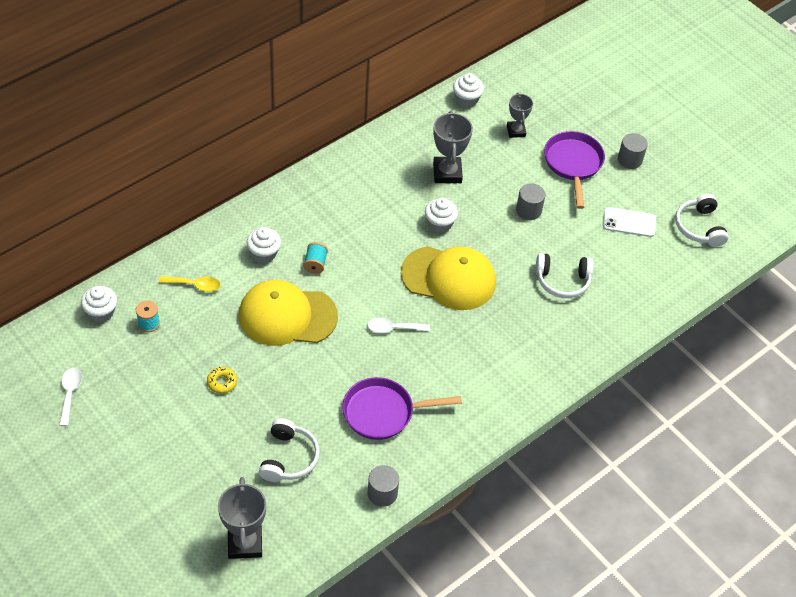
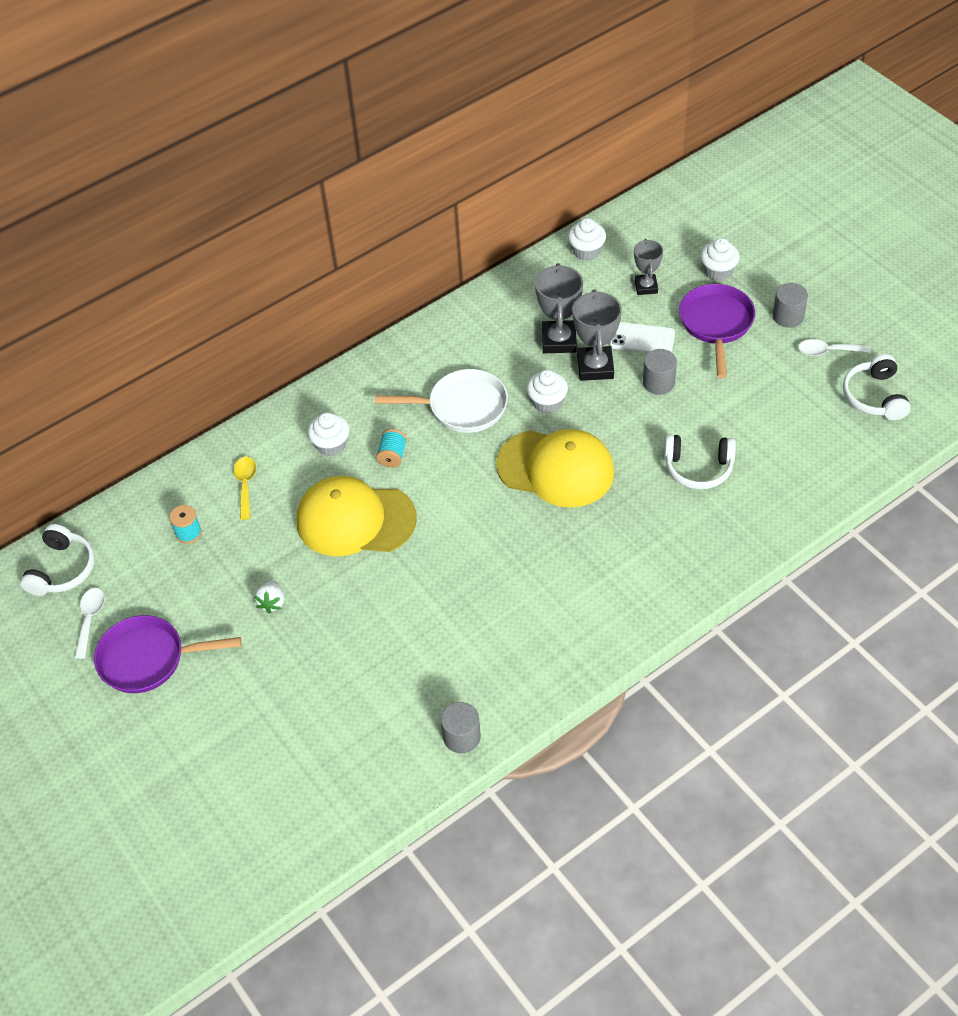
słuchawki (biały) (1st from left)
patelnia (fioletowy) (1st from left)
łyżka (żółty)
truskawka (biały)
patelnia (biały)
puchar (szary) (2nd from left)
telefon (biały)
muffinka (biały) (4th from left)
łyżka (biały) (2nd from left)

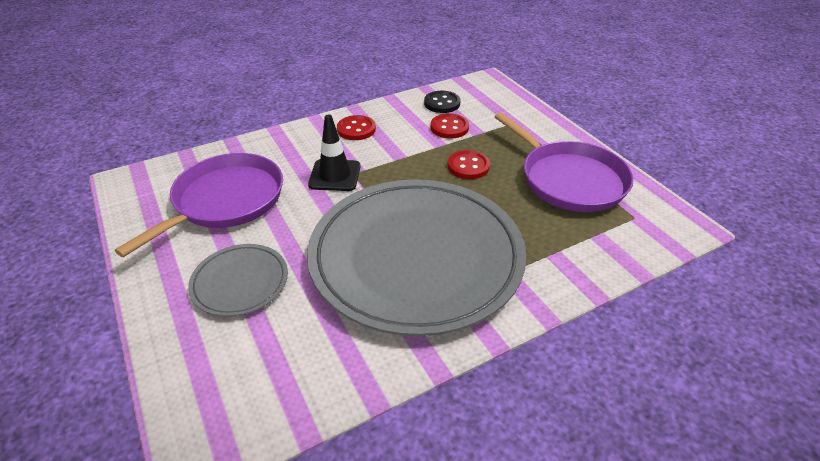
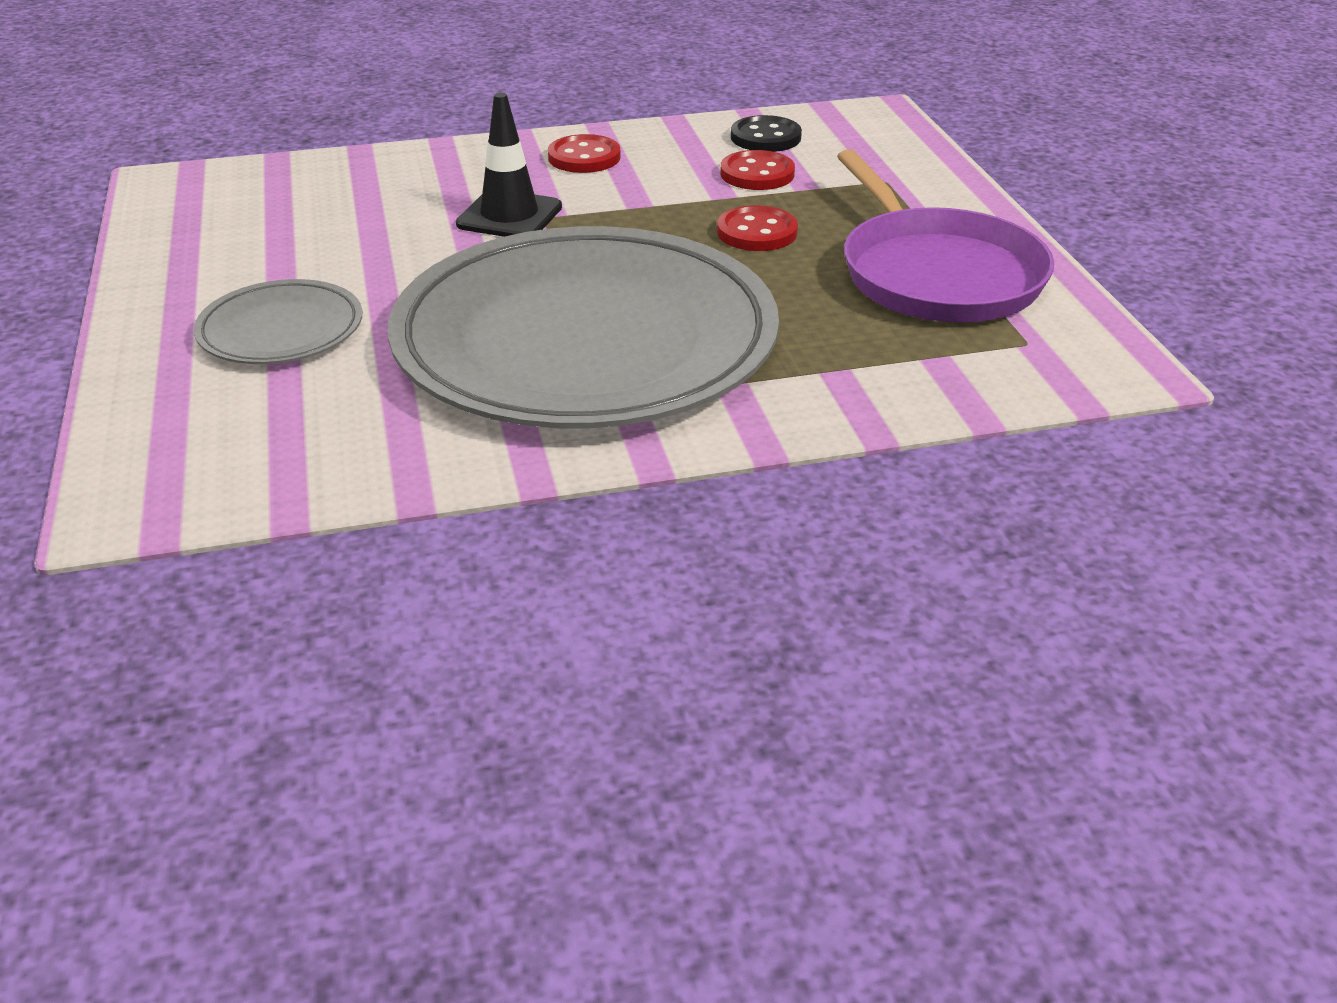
patelnia (fioletowy) (1st from left in the first image)

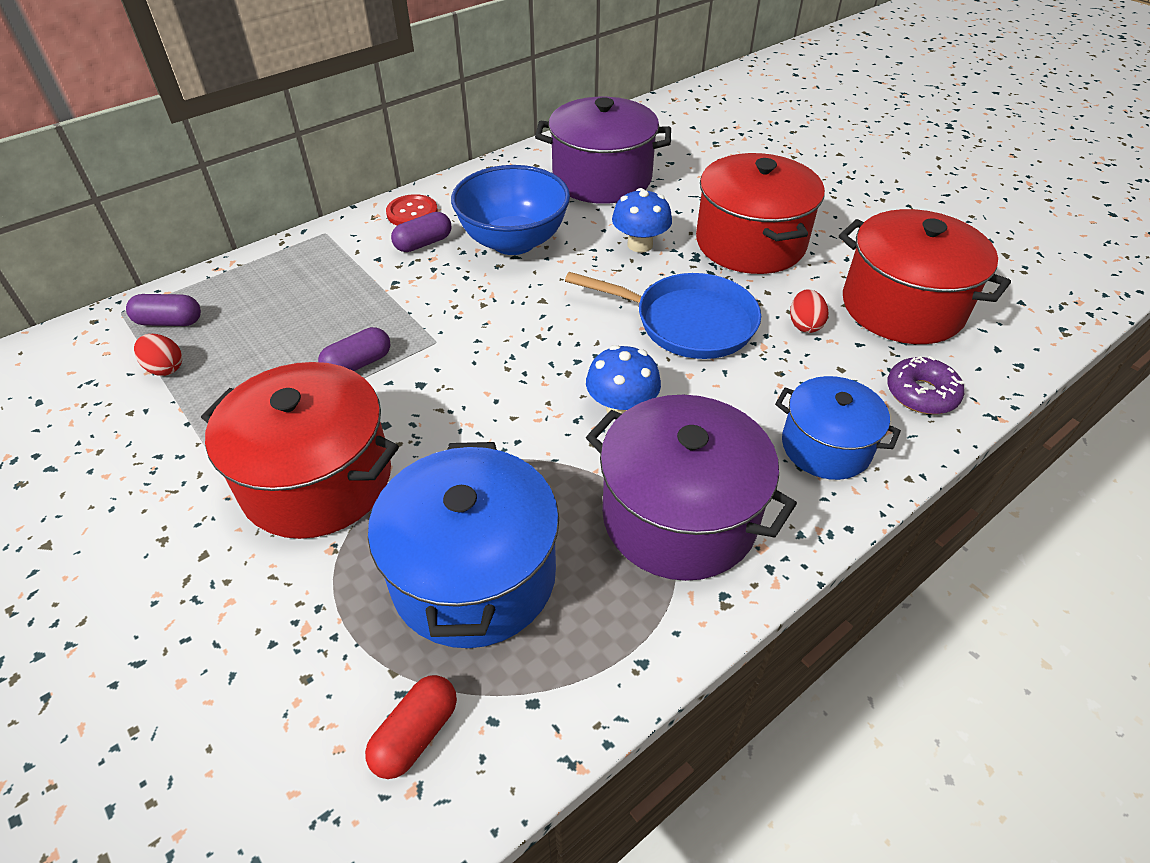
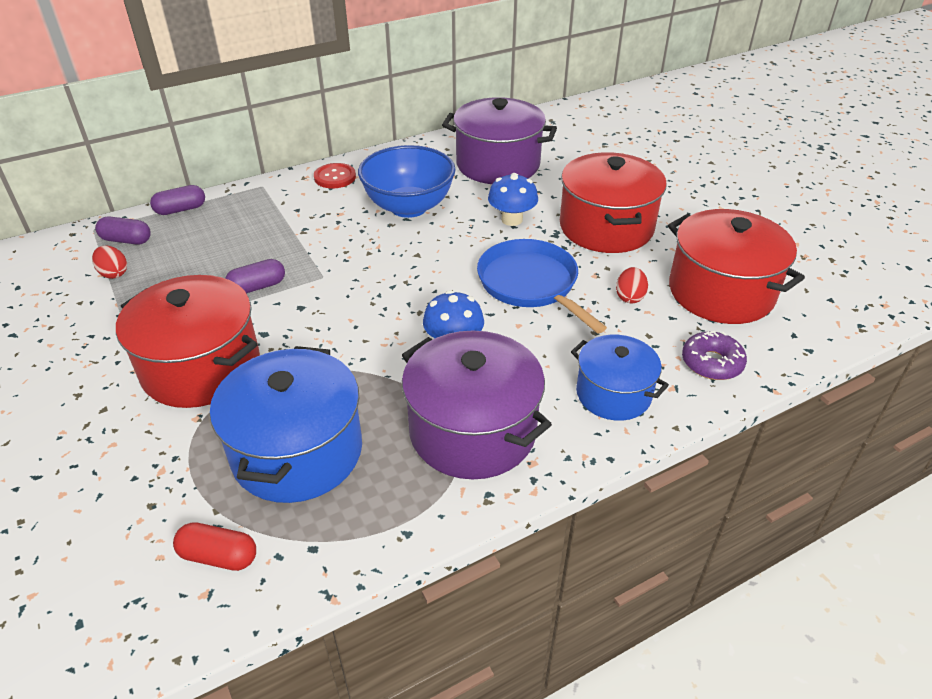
kapsułka (fioletowy) (2nd from left)
kapsułka (czerwony)
patelnia (niebieski)

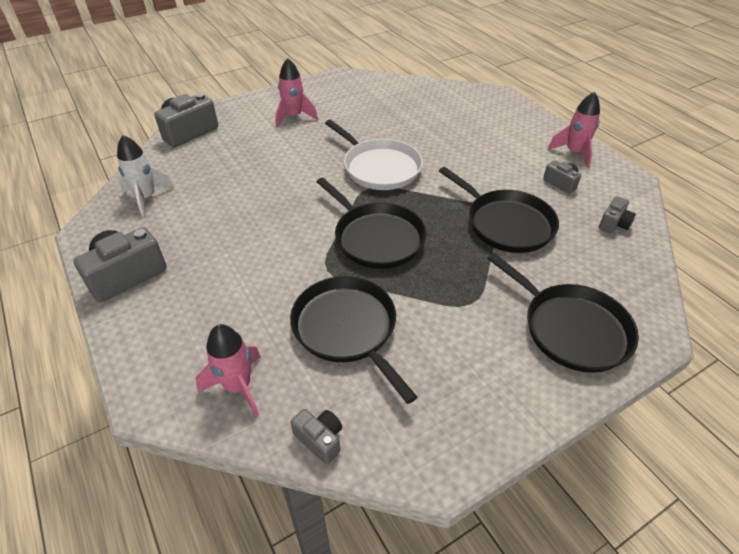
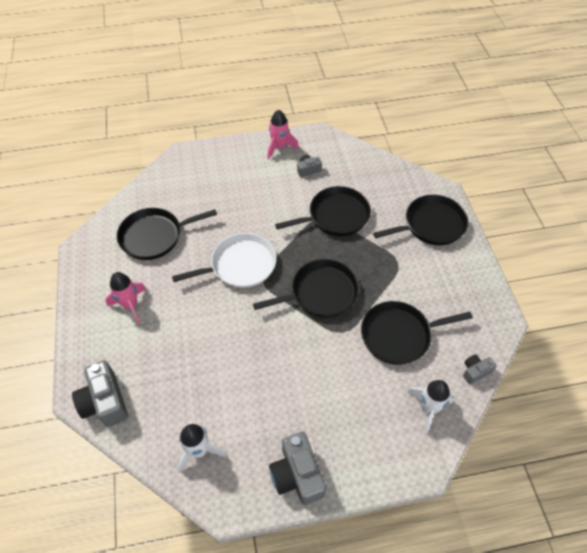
patelnia (czarny) (1st from left)
rakieta (biały) (2nd from left)
aparat fotograficzny (szary) (5th from left in the first image)

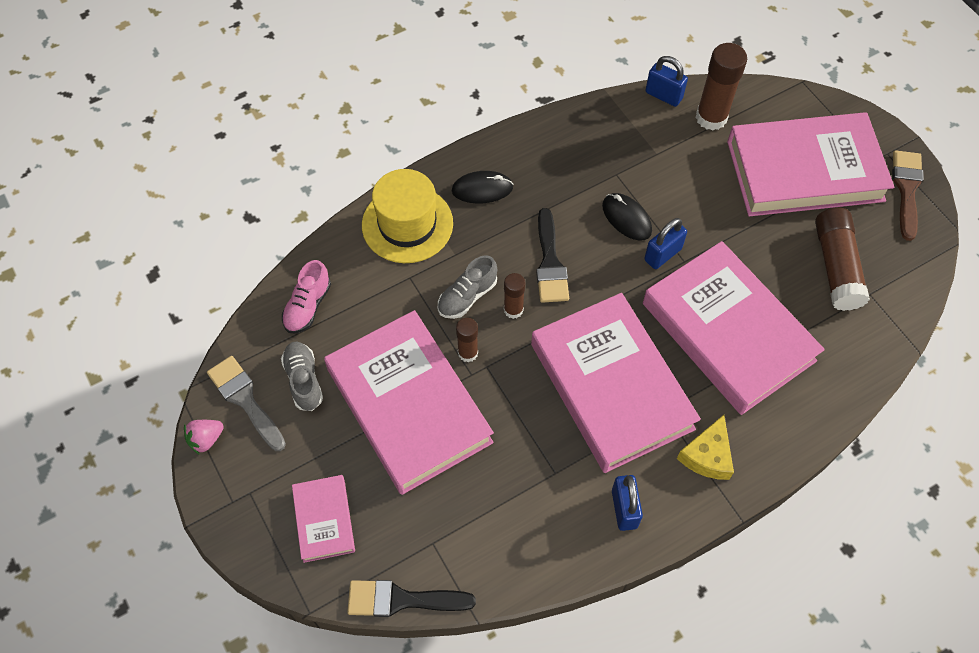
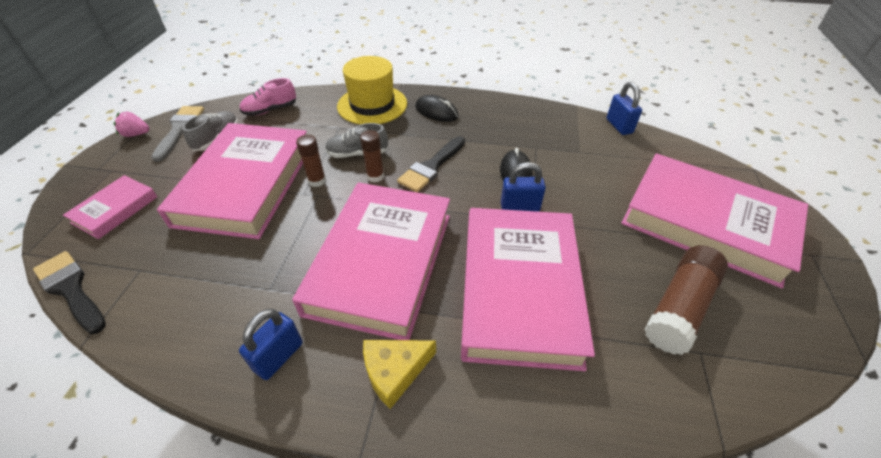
klej w sztyfcie (brązowy) (3rd from left in the first image)
pędzel (brązowy)

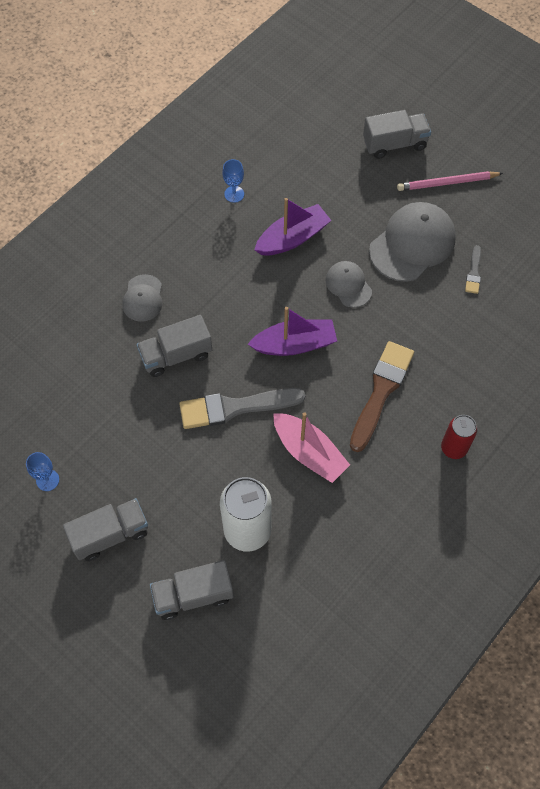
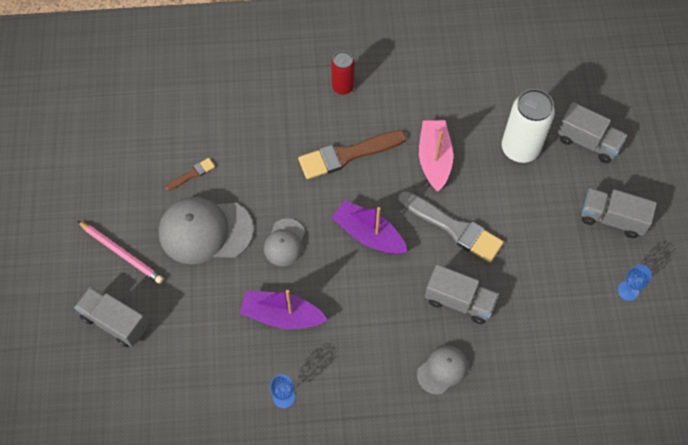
pędzel (brązowy) (1st from left)

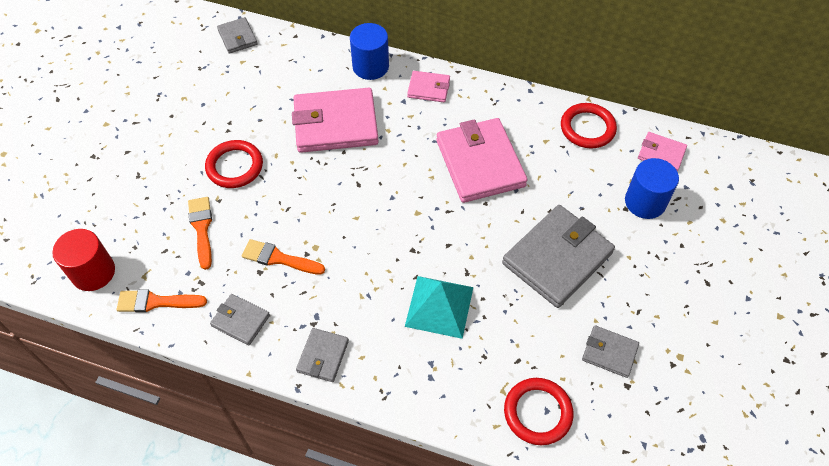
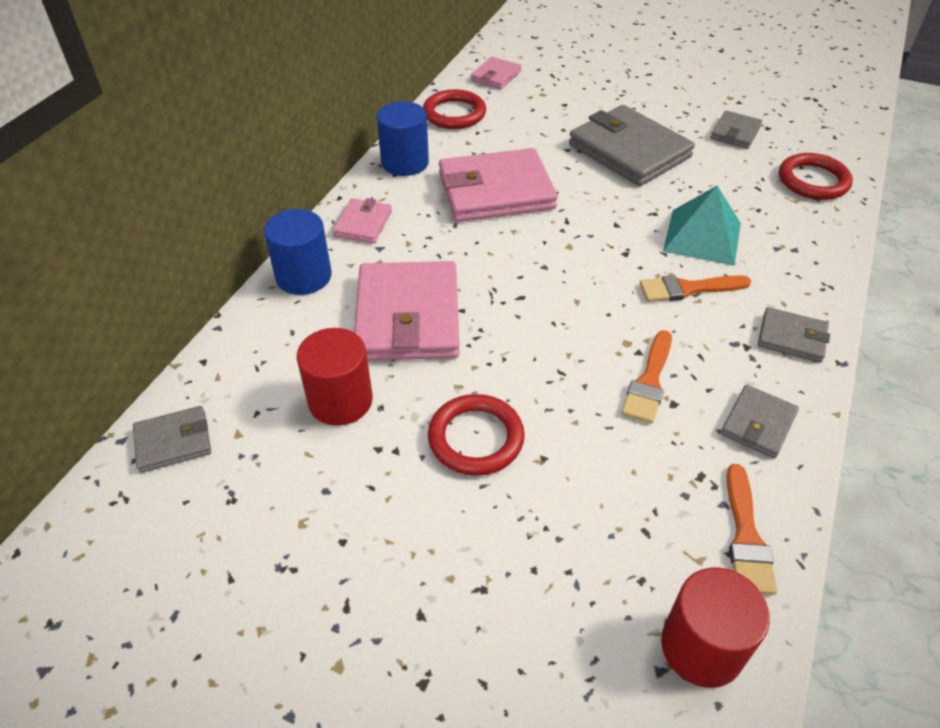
walec (czerwony) (1st from left)
walec (niebieski) (2nd from left)
pędzel (pomarańczowy) (2nd from left)

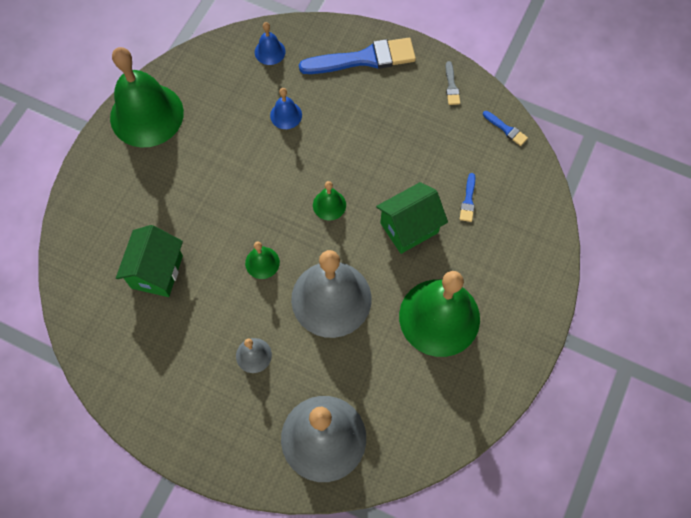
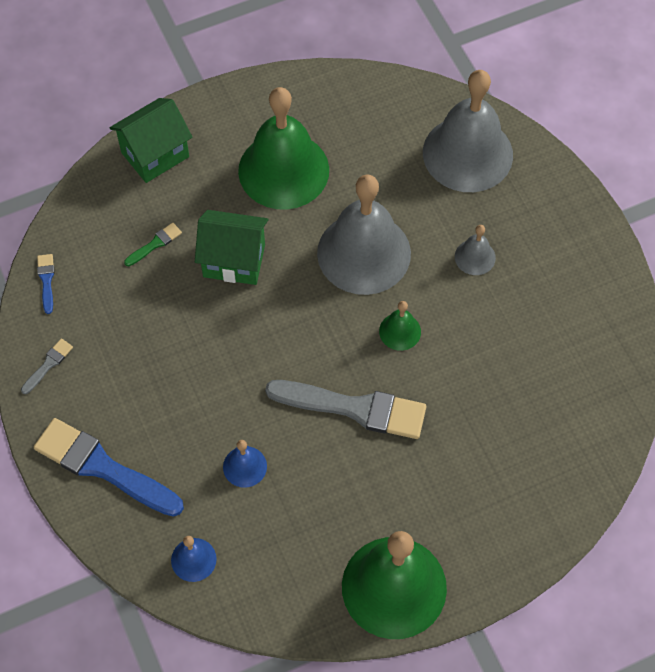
domek (zielony) (1st from left)
pędzel (zielony)
pędzel (szary) (2nd from left)
dzwonek (zielony) (3rd from left in the first image)

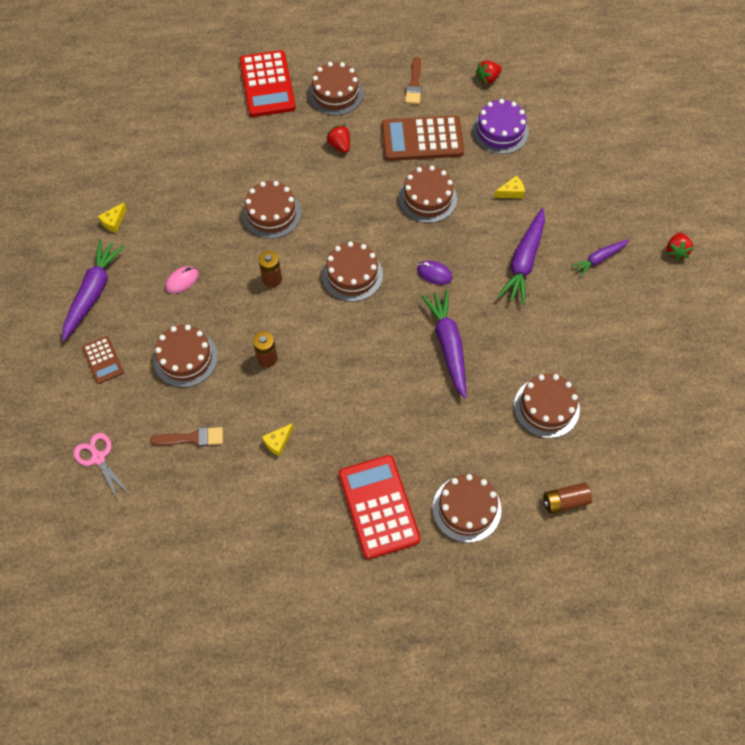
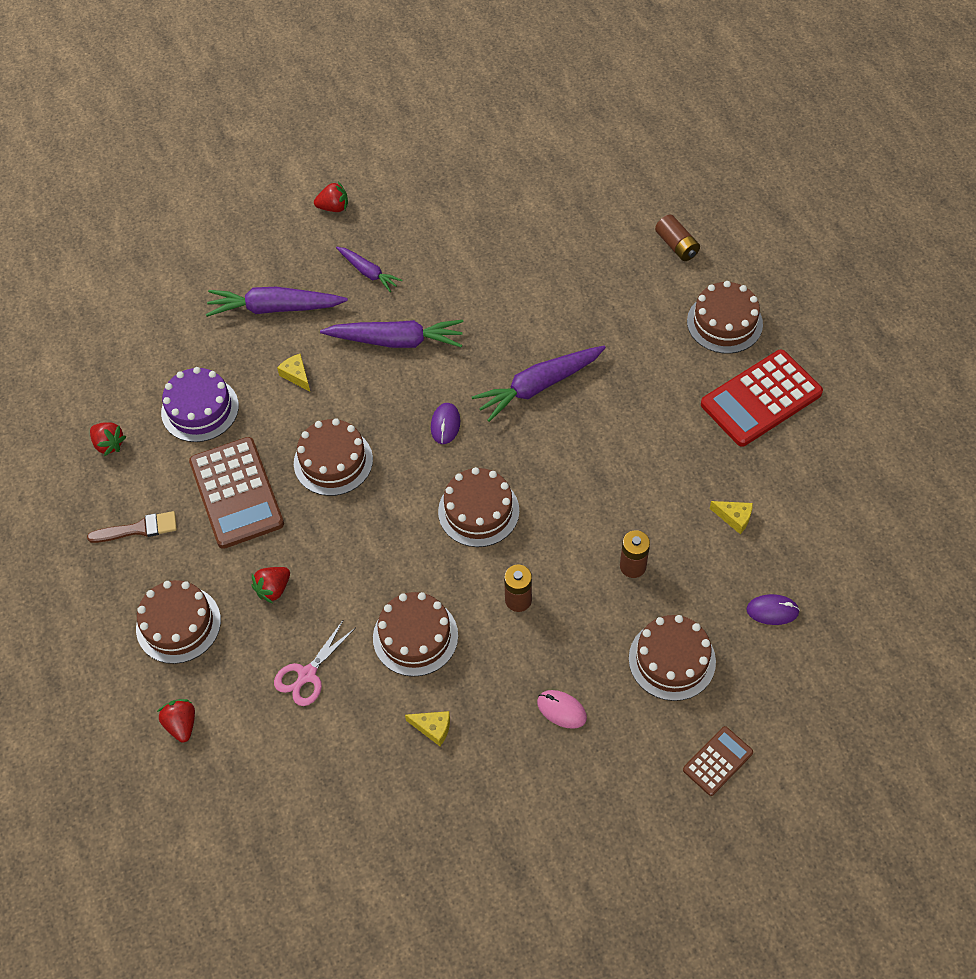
truskawka (czerwony) (2nd from left)
marchewka (fioletowy) (1st from left)
nożyczki (różowy)
ser (żółty) (2nd from left)
myszka (fioletowy) (2nd from left)
tort (brązowy) (7th from left in the first image)

